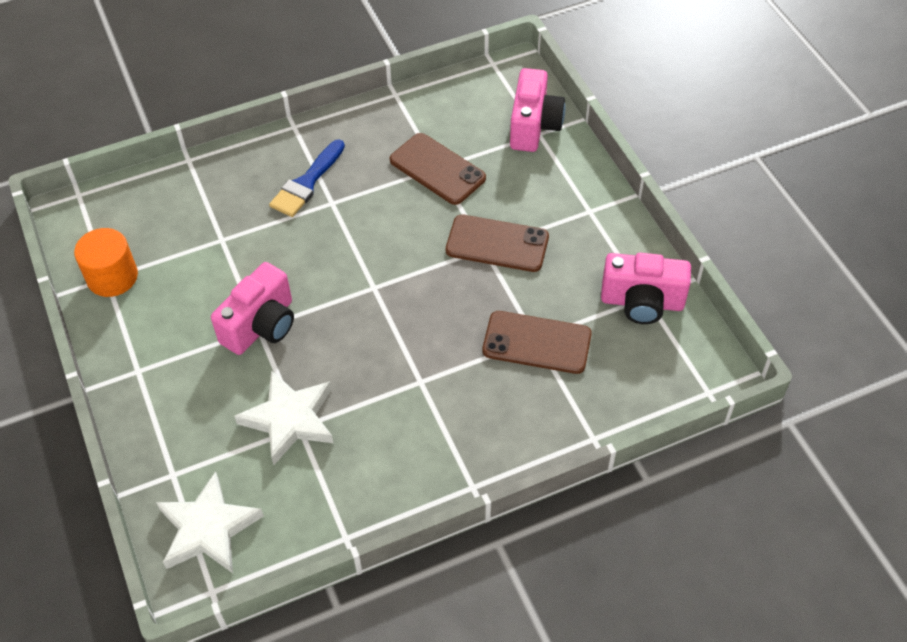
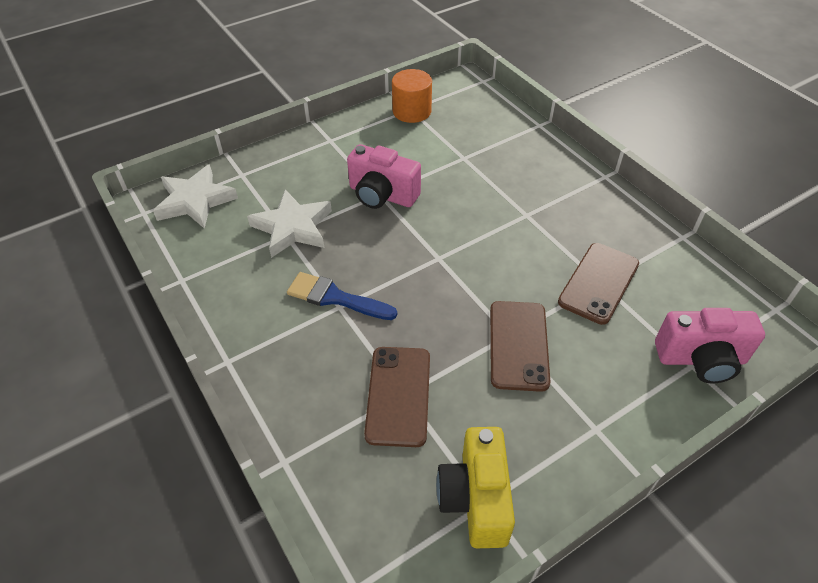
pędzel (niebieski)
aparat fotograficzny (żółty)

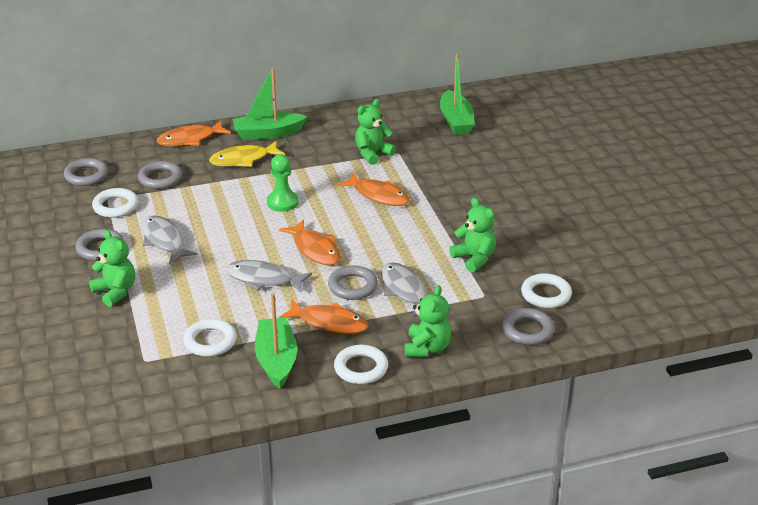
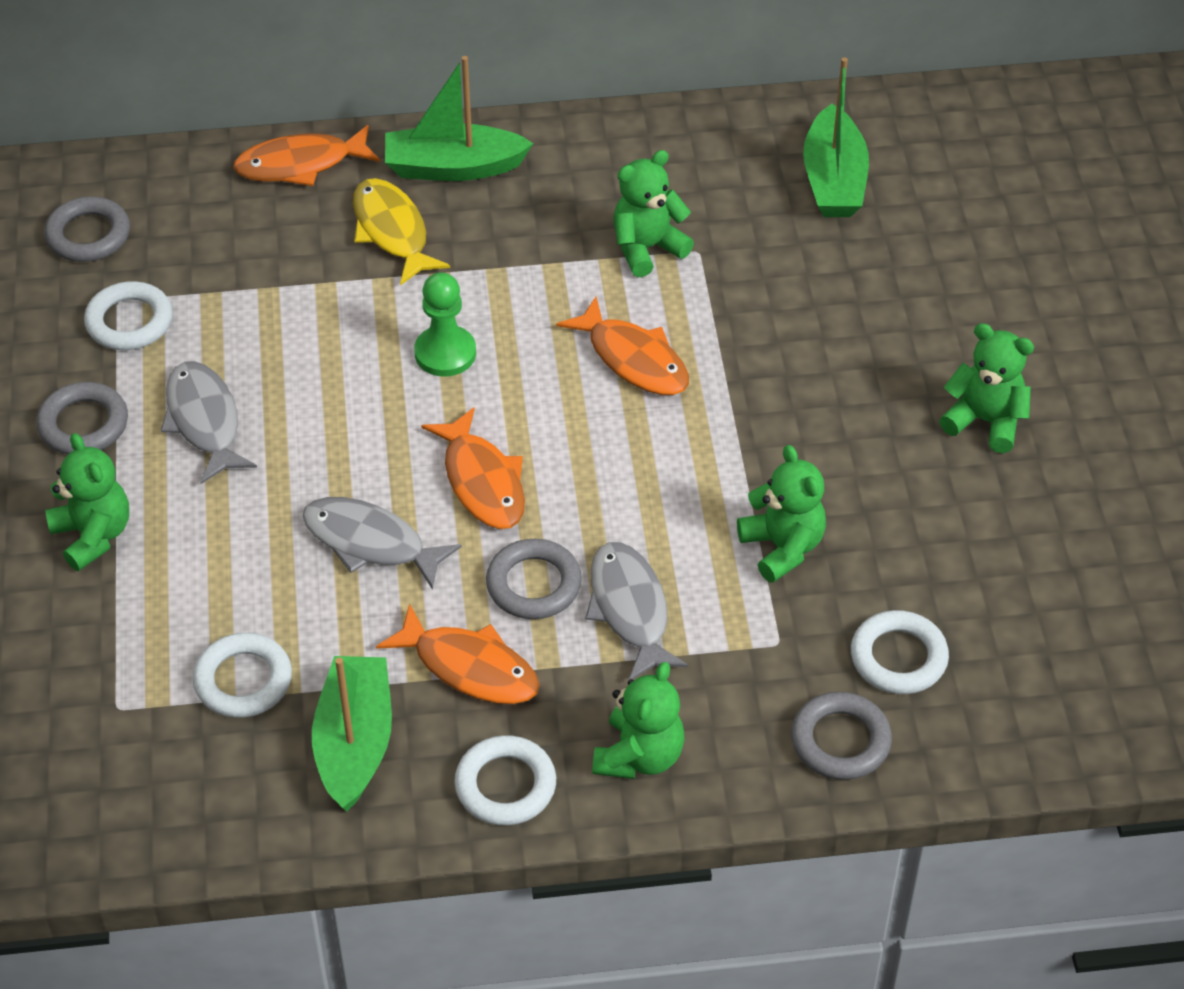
ryba (żółty)
miś (zielony) (5th from left)
pierścień (szary) (3rd from left in the first image)

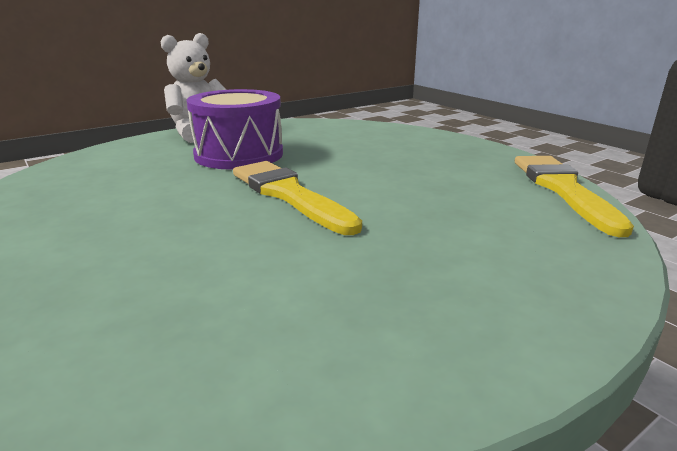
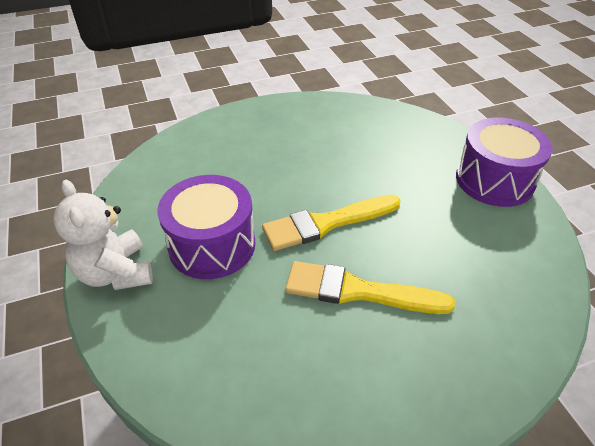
pędzel (żółty) (2nd from left)
bęben (fioletowy) (2nd from left)

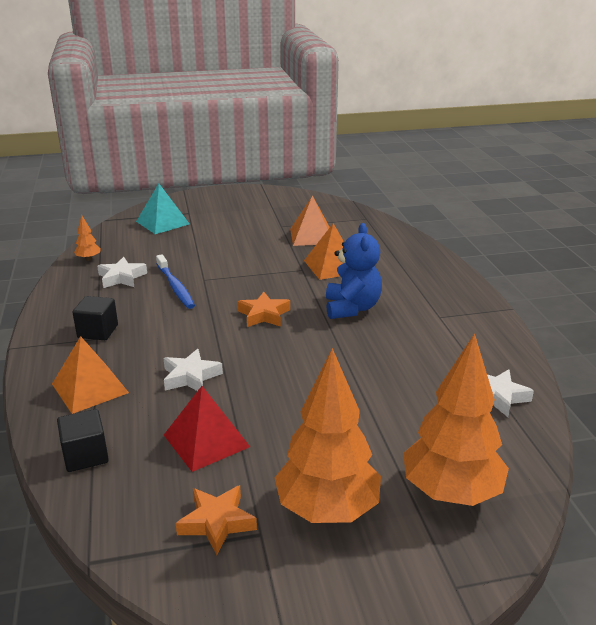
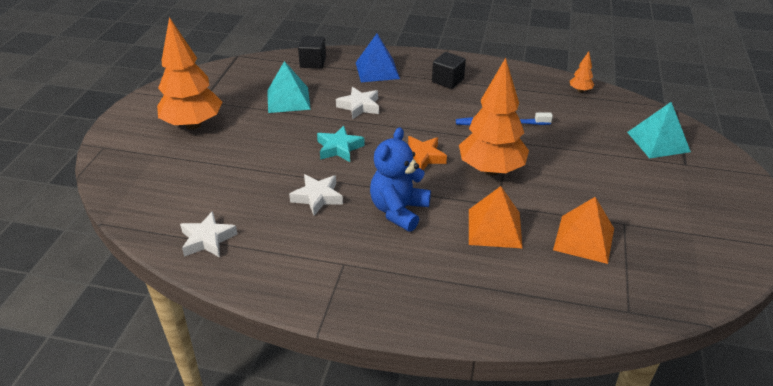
piramida (turkusowy) (1st from left)
gwiazda (biały) (2nd from left)
gwiazda (turkusowy)
piramida (niebieski)
miś (niebieski)
drzewko (pomarańczowy) (2nd from left)
gwiazda (pomarańczowy) (1st from left in the first image)

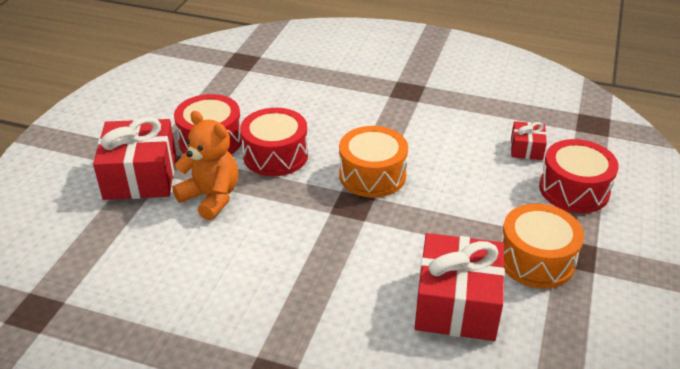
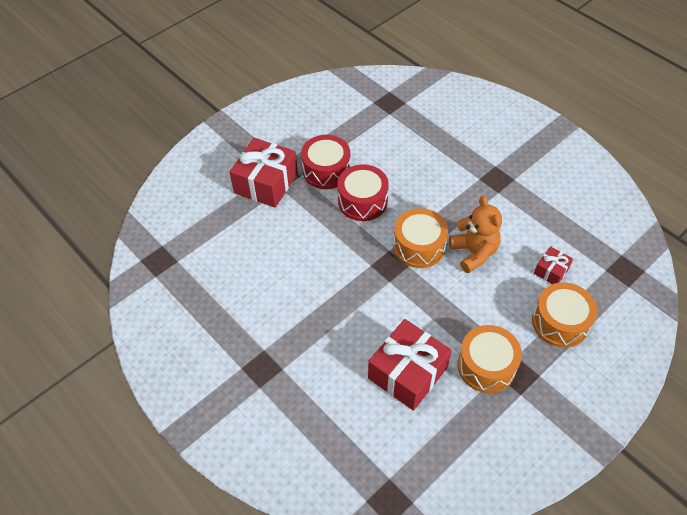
miś (pomarańczowy)
bęben (pomarańczowy) (3rd from left)

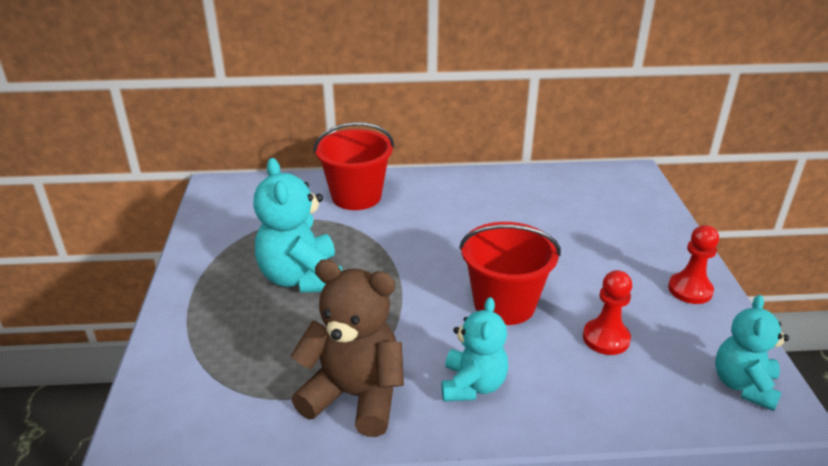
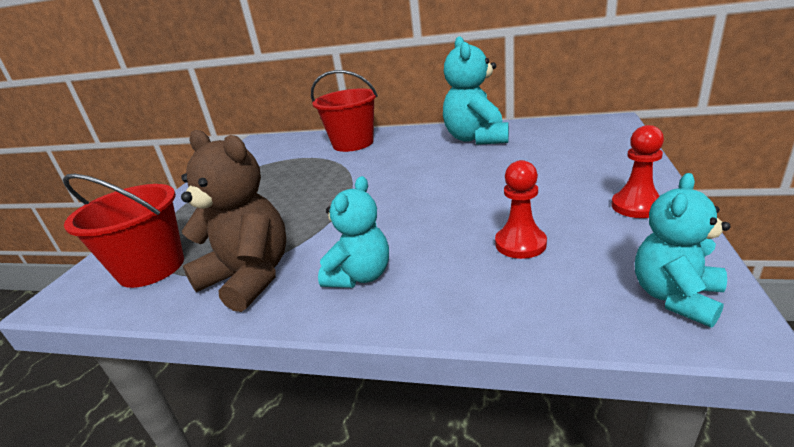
wiadro (czerwony) (1st from left)
miś (turkusowy) (2nd from left)

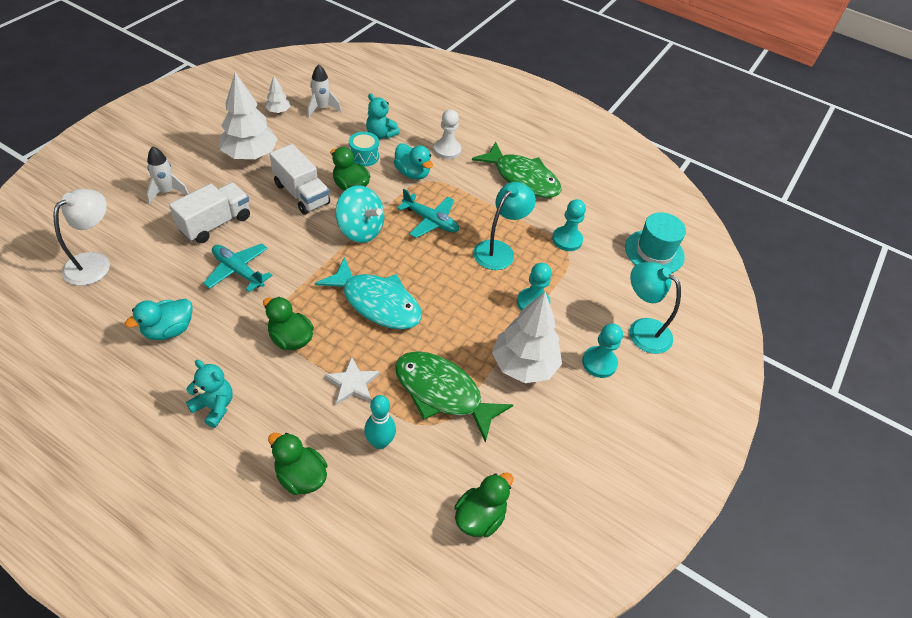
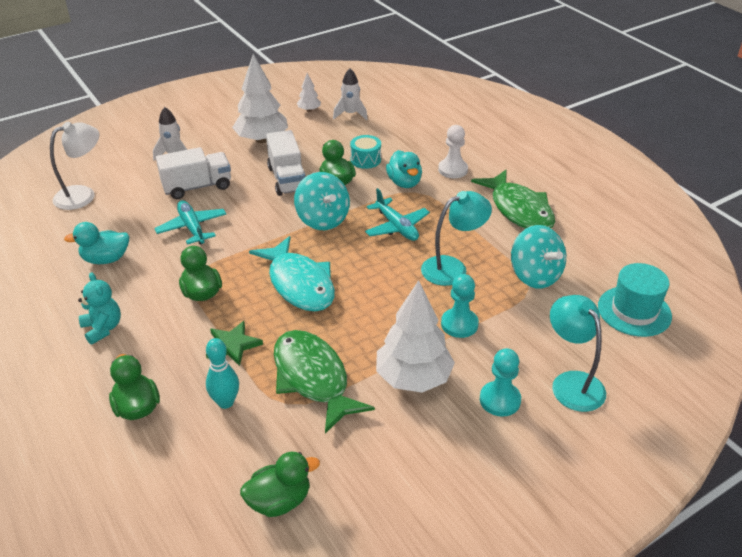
gwiazda (zielony)
bączek (turkusowy) (2nd from left)
miś (turkusowy) (2nd from left in the first image)

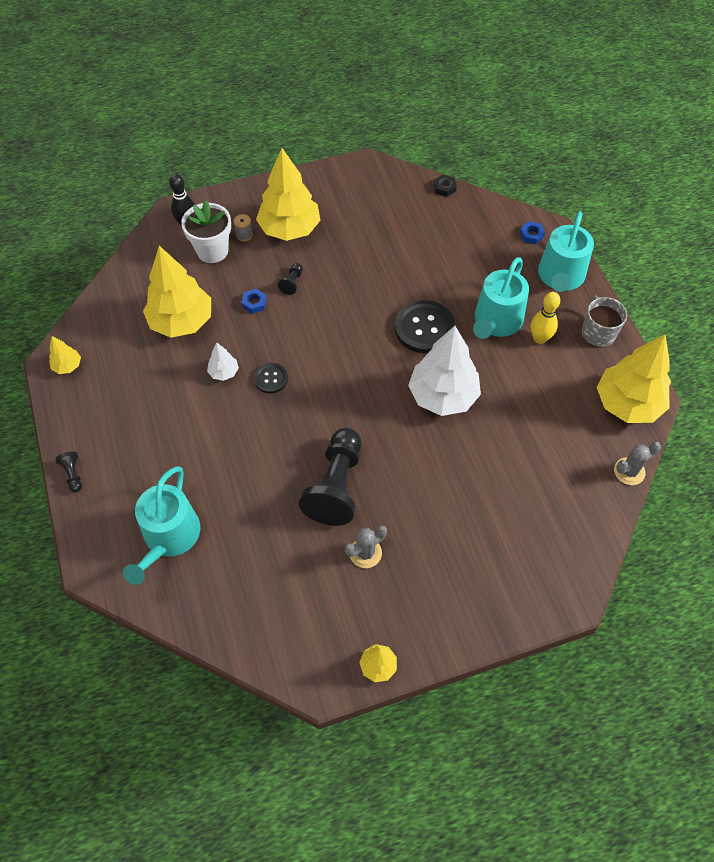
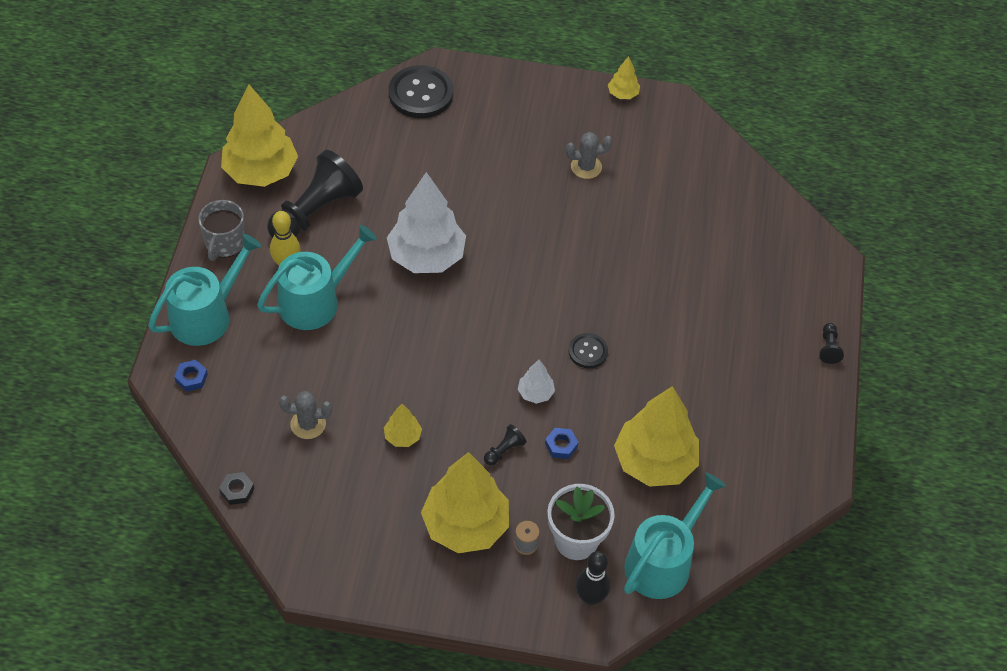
pionek (czarny) (1st from left)
kaktus (szary) (1st from left)
drzewko (żółty) (2nd from left)
guzik (czarny) (1st from left)
drzewko (biały) (2nd from left)
konewka (turkusowy) (3rd from left)

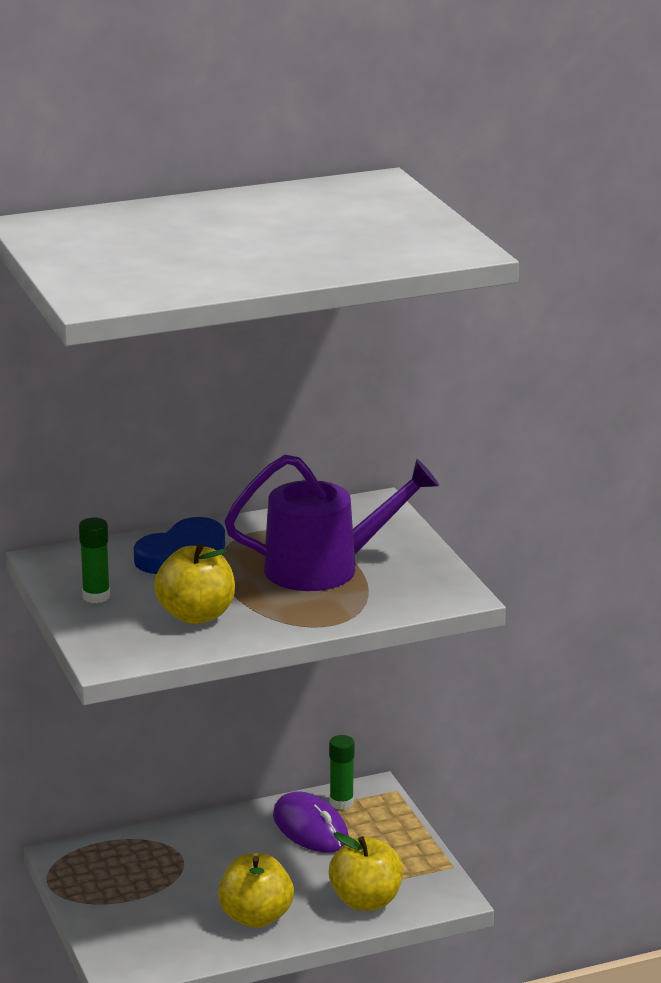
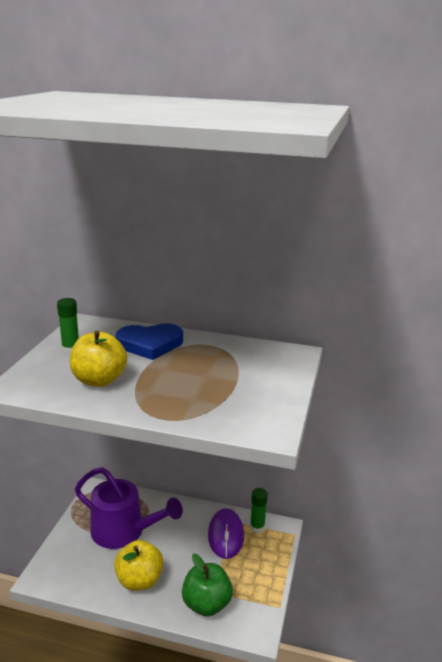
konewka (fioletowy)
jabłko (zielony)

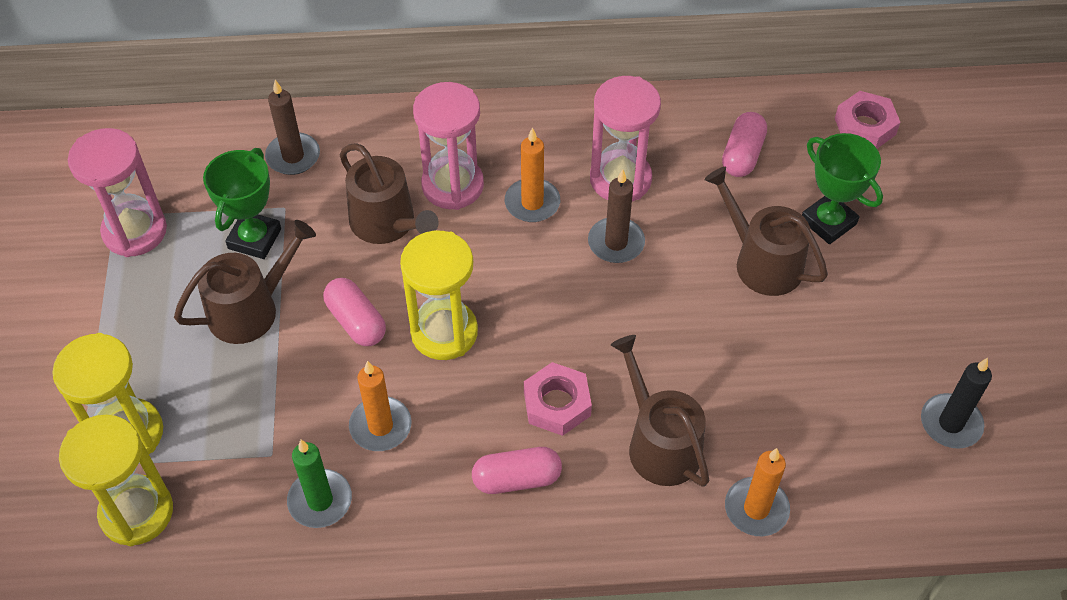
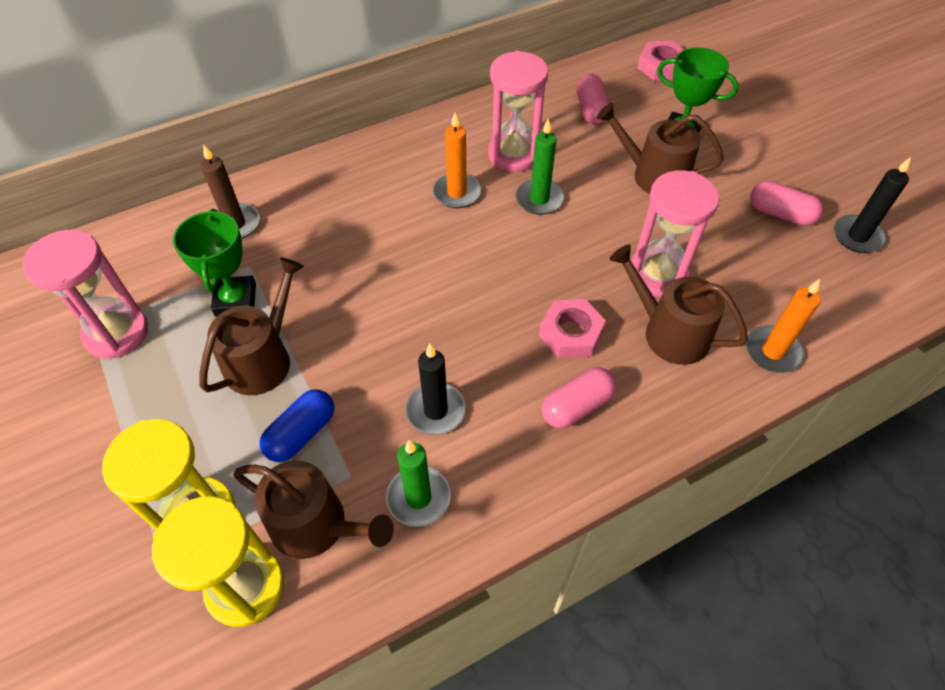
konewka (brązowy) (2nd from left)
kapsułka (niebieski)
świeca (czarny) (1st from left)
świeca (zielony) (2nd from left)
klepsydra (różowy) (3rd from left)
kapsułka (różowy) (3rd from left)
klepsydra (żółty) (3rd from left in the first image)

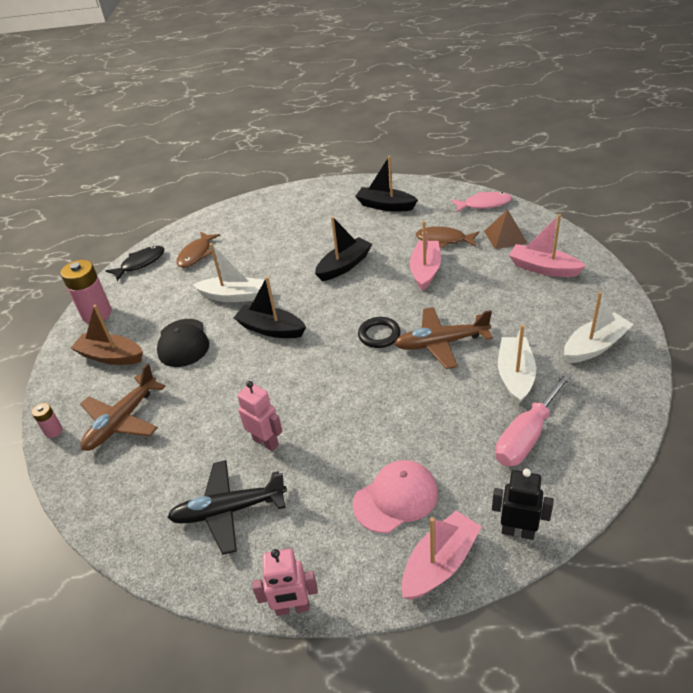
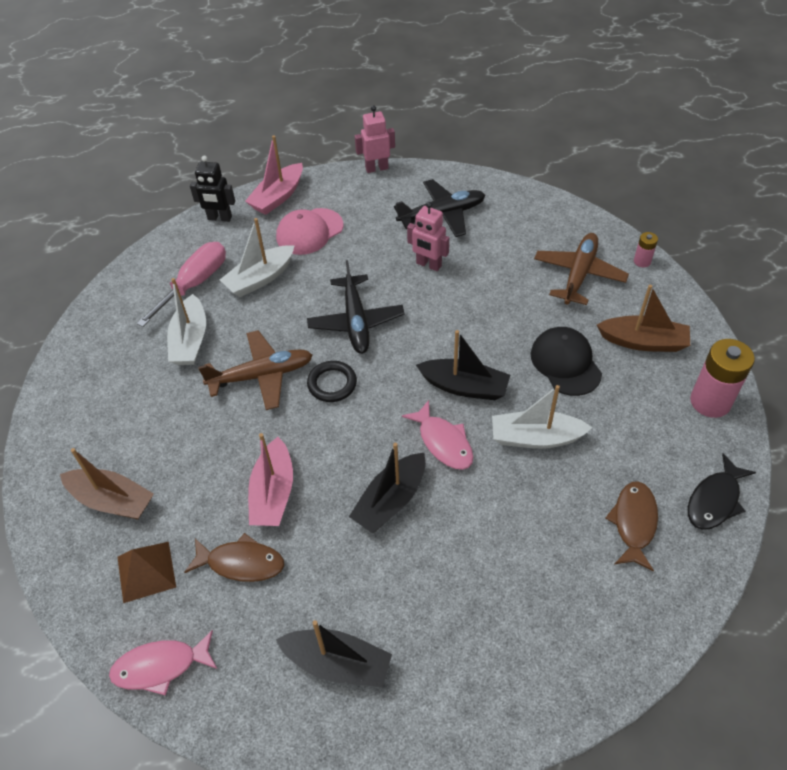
łódka (brązowy) (1st from left)
łódka (biały) (2nd from left)
samolot (czarny) (1st from left)
ryba (różowy) (2nd from left)

